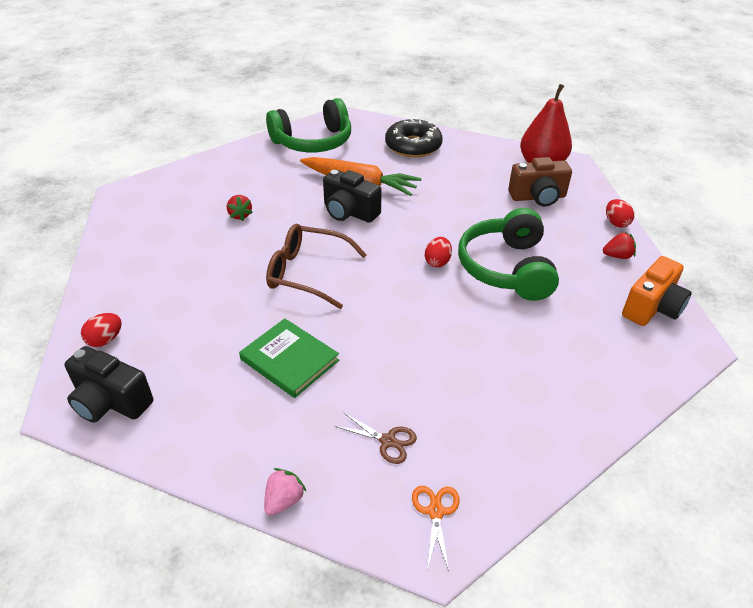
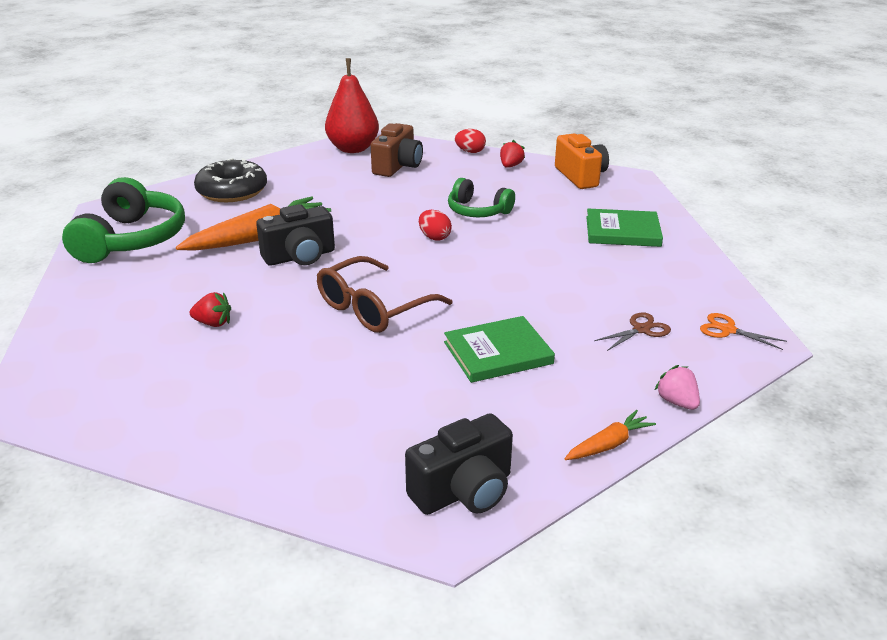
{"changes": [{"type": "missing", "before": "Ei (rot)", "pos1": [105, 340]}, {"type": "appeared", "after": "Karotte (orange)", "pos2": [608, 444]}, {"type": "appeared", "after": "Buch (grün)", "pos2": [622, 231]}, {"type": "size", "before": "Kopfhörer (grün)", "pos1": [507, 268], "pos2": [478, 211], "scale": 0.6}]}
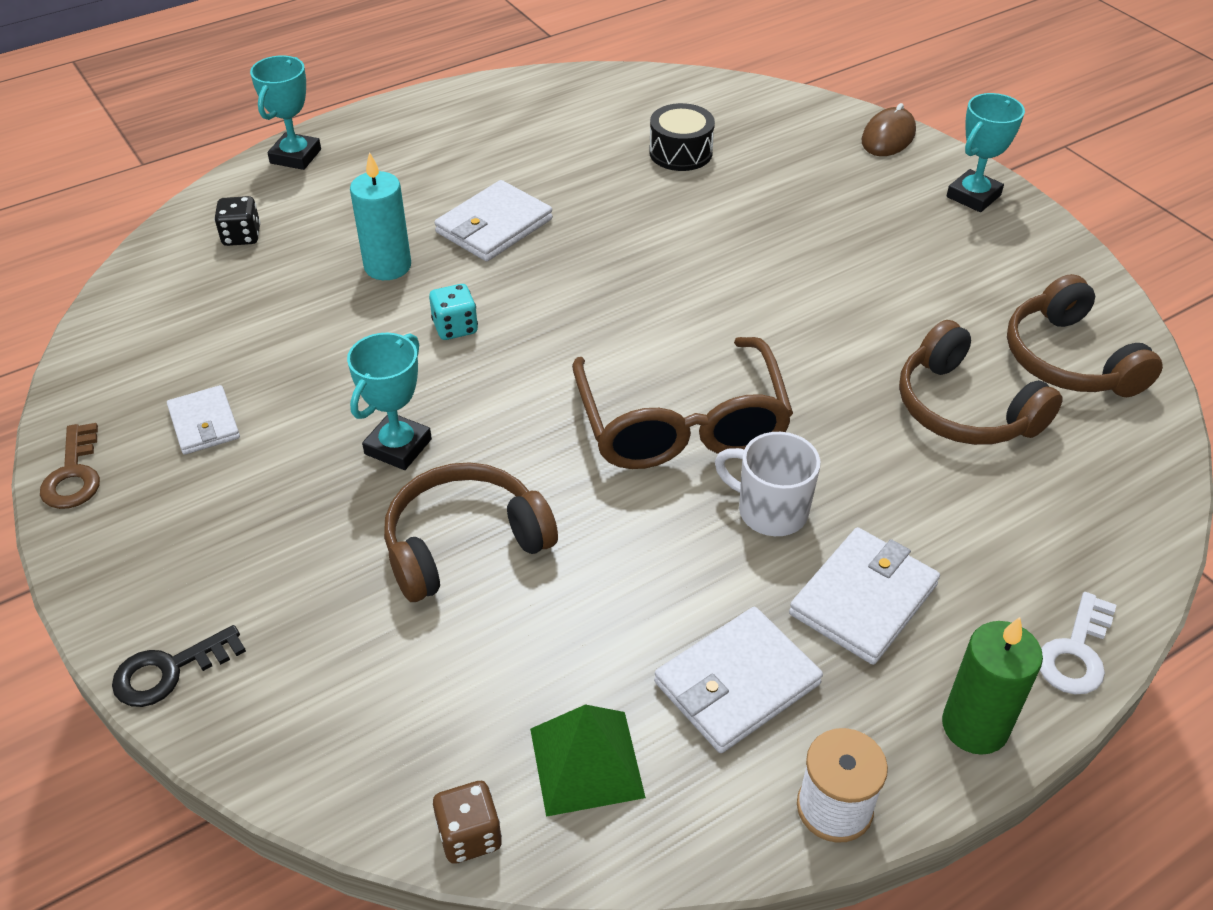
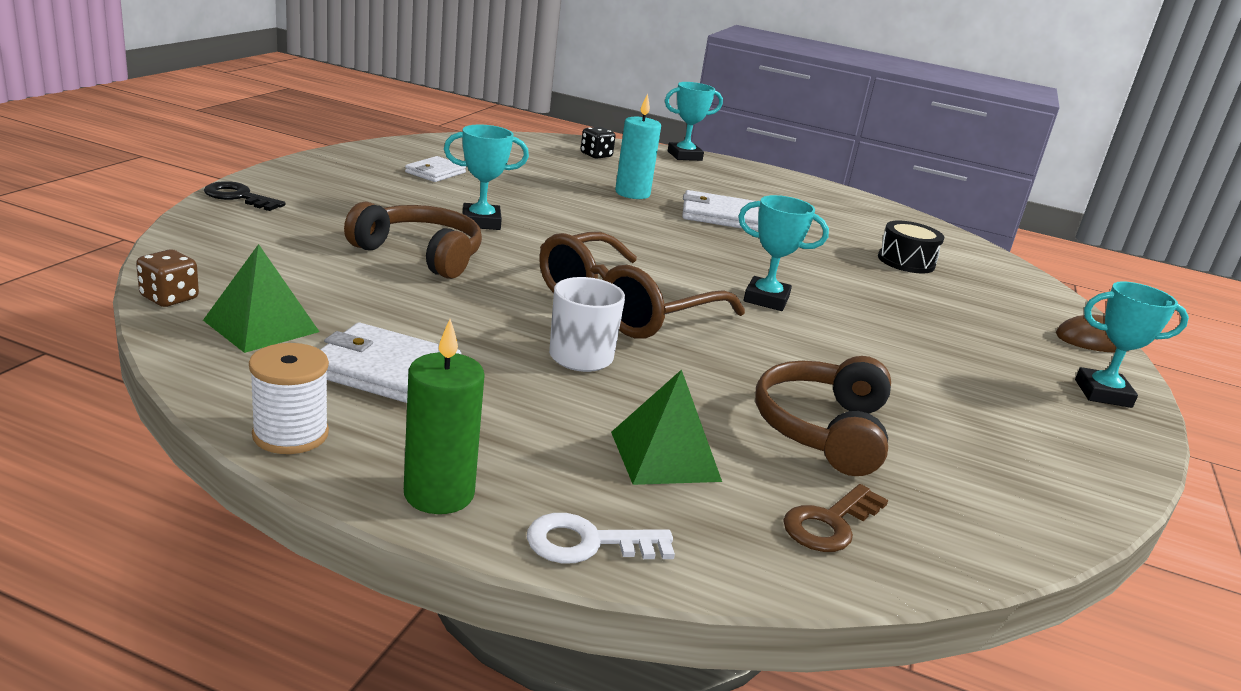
{"changes": [{"type": "missing", "before": "Spielwürfel (türkis)", "pos1": [455, 327]}, {"type": "missing", "before": "Geldbörse (weiß)", "pos1": [863, 599]}, {"type": "missing", "before": "Kopfhörer (braun)", "pos1": [1069, 359]}, {"type": "appeared", "after": "Pyramide (grün)", "pos2": [664, 456]}, {"type": "appeared", "after": "Pokal (türkis)", "pos2": [766, 299]}, {"type": "relocated", "before": "Schlüssel (braun)", "pos1": [74, 474], "pos2": [830, 523]}]}
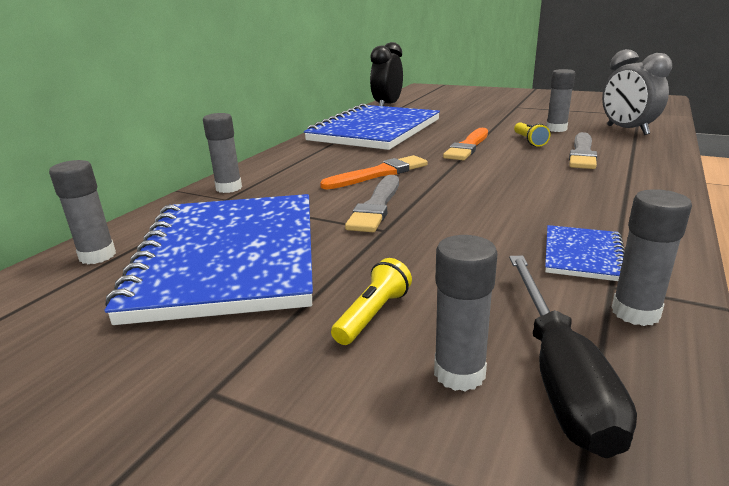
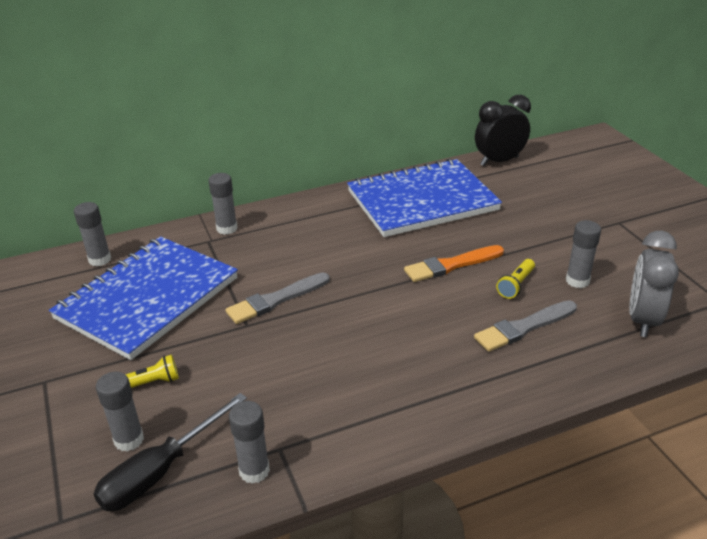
{"changes": [{"type": "missing", "before": "Pinsel (orange)", "pos1": [378, 174]}, {"type": "missing", "before": "Notizbuch (blau)", "pos1": [583, 255]}]}
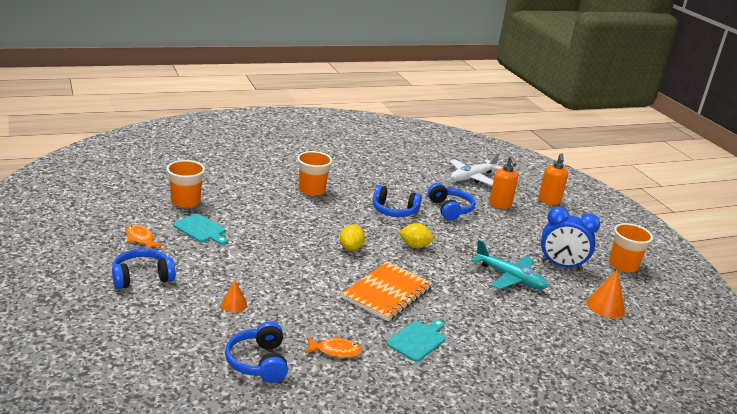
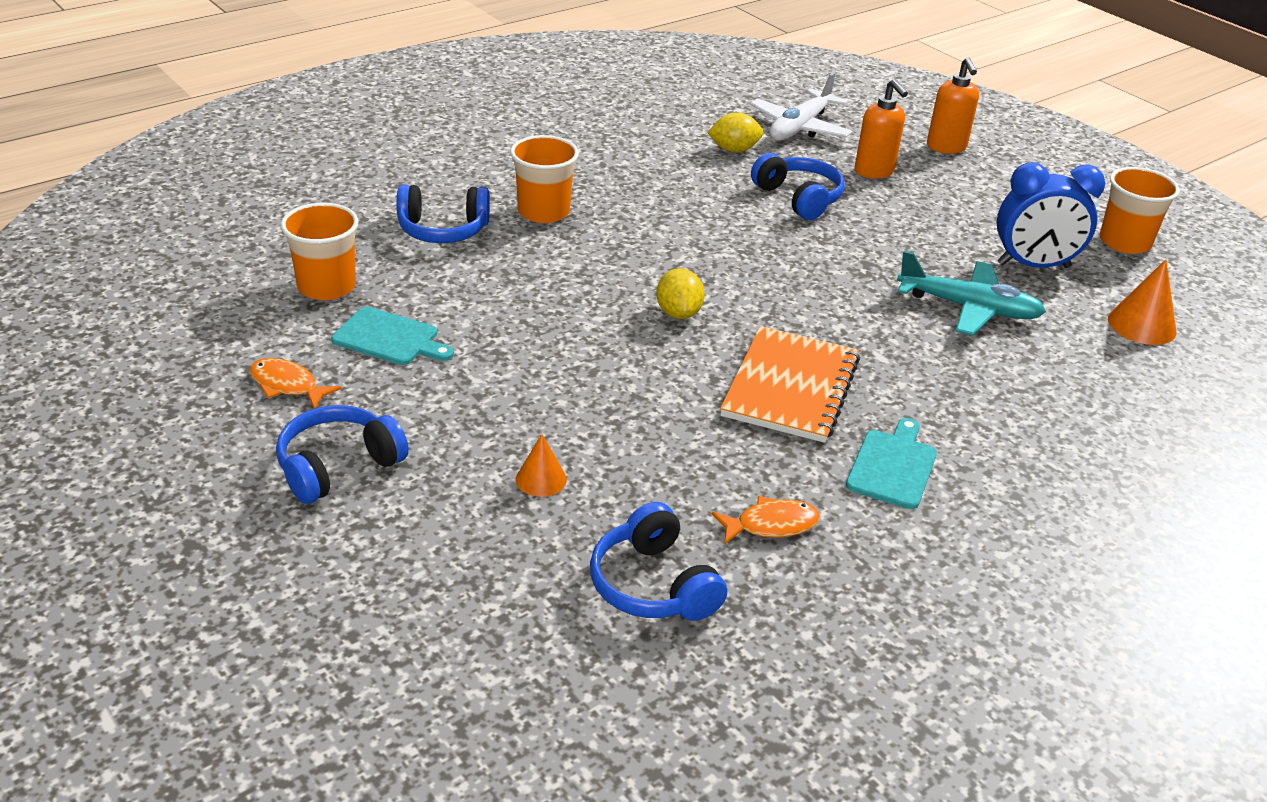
{"changes": [{"type": "relocated", "before": "Kopfhörer (blau)", "pos1": [394, 211], "pos2": [443, 230]}, {"type": "relocated", "before": "Zitrone (gelb)", "pos1": [414, 246], "pos2": [734, 150]}]}
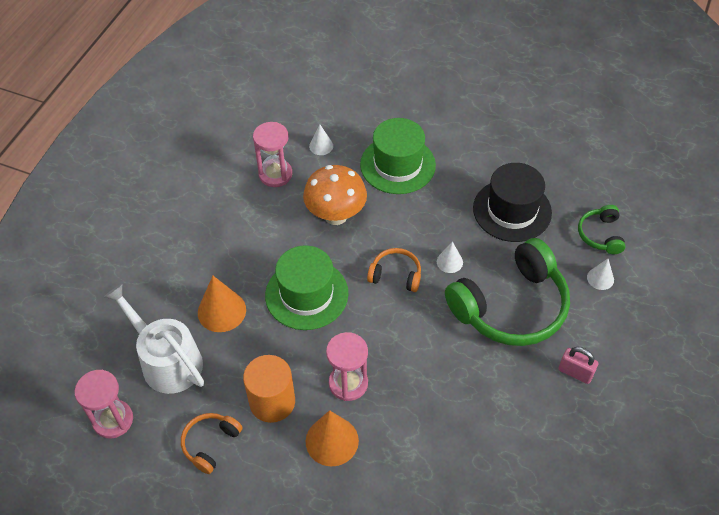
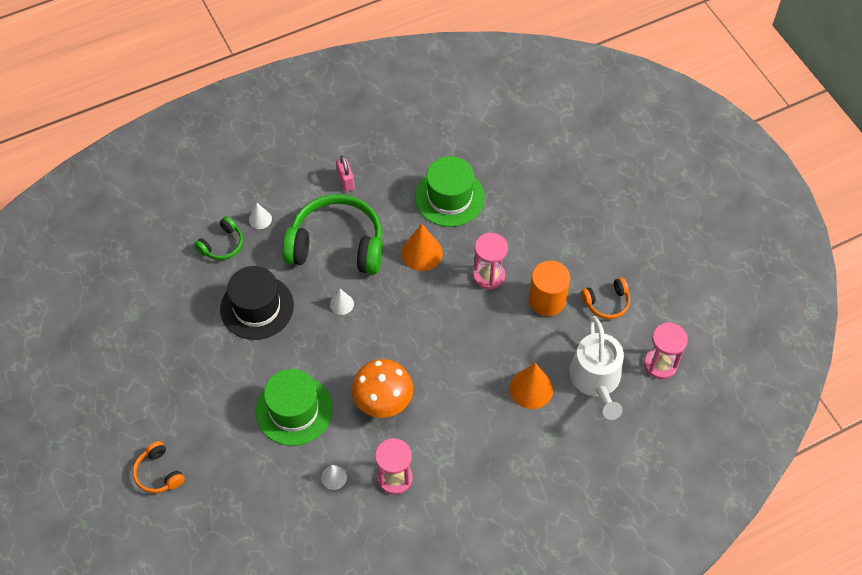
{"changes": [{"type": "relocated", "before": "Hut (grün)", "pos1": [306, 294], "pos2": [449, 197]}, {"type": "relocated", "before": "Kegel (orange)", "pos1": [332, 441], "pos2": [422, 253]}, {"type": "relocated", "before": "Kopfhörer (orange)", "pos1": [395, 275], "pos2": [158, 473]}]}
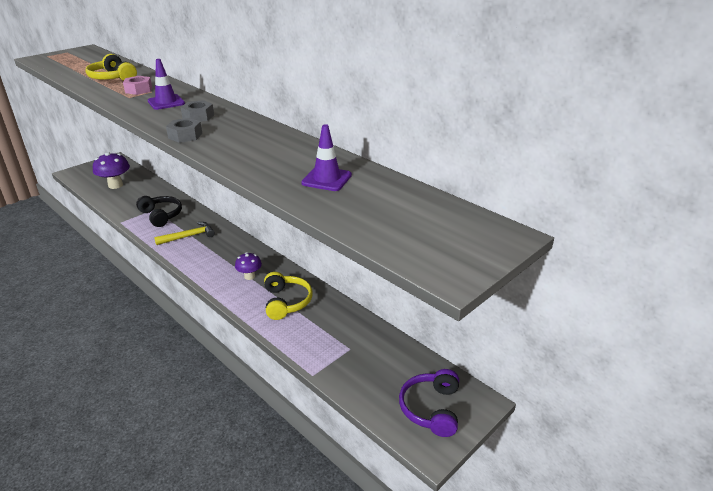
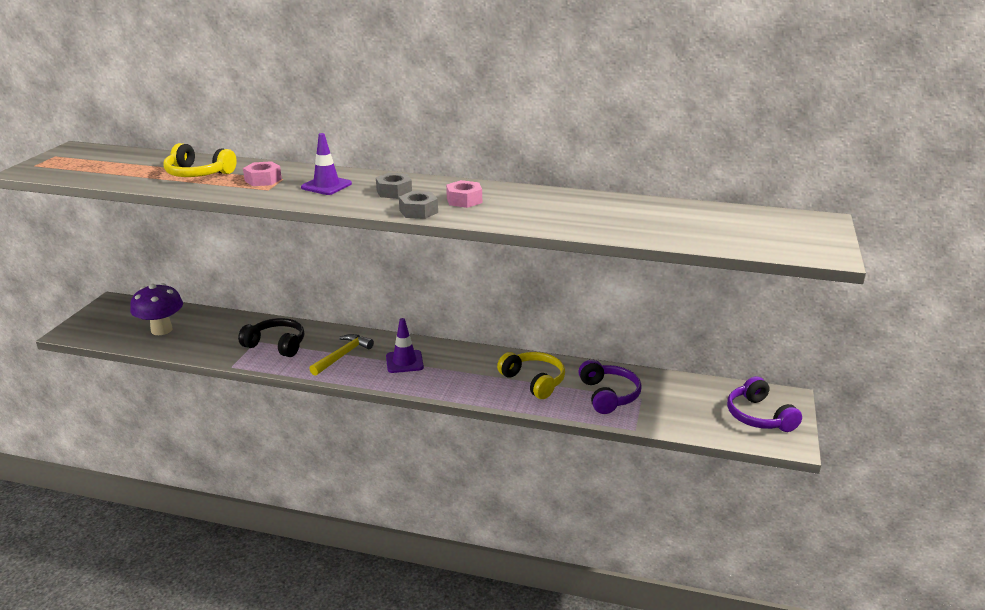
{"changes": [{"type": "missing", "before": "Pilz (lila)", "pos1": [249, 276]}, {"type": "appeared", "after": "Sechskantmutter (rosa)", "pos2": [464, 200]}, {"type": "appeared", "after": "Kopfhörer (lila)", "pos2": [608, 395]}, {"type": "relocated", "before": "Leitkegel (lila)", "pos1": [326, 179], "pos2": [404, 362]}]}
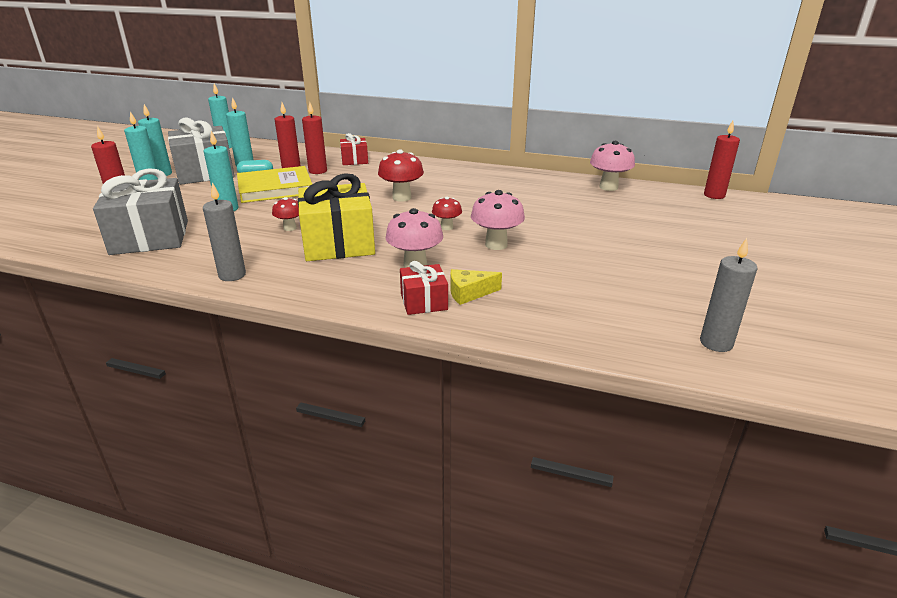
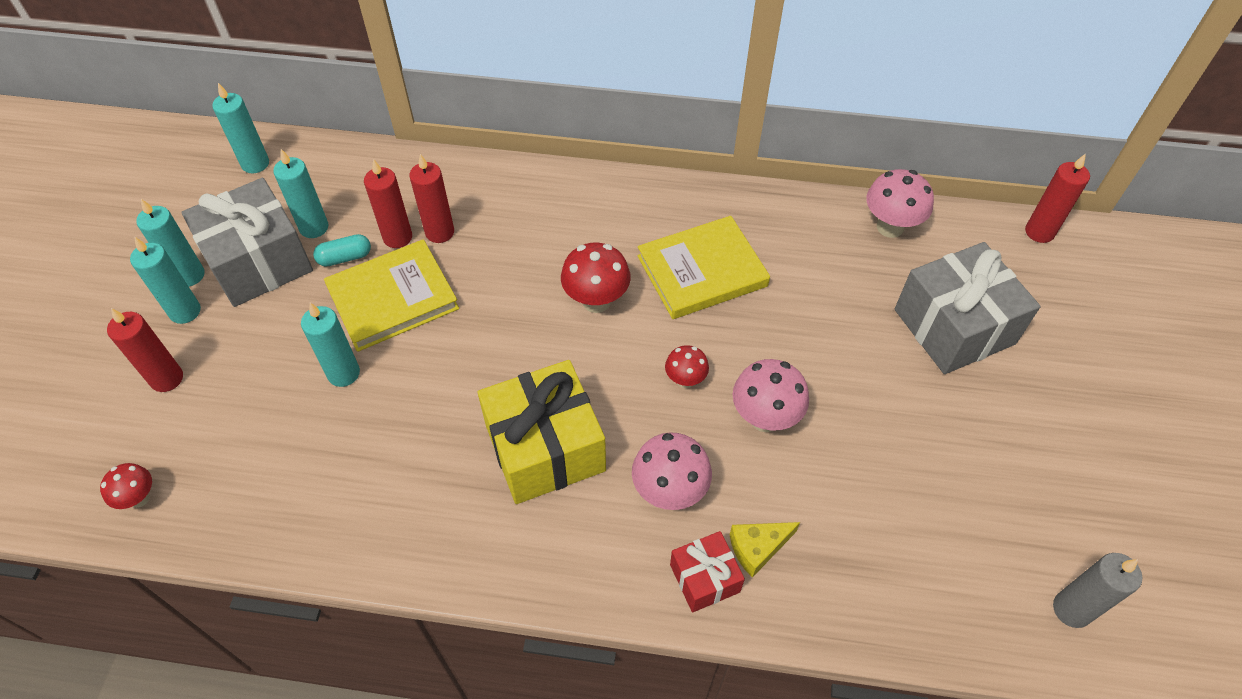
{"changes": [{"type": "missing", "before": "Kerze (grau)", "pos1": [232, 275]}, {"type": "missing", "before": "Geschenk (rot)", "pos1": [354, 160]}, {"type": "appeared", "after": "Buch (gelb)", "pos2": [702, 271]}, {"type": "relocated", "before": "Geschenk (grau)", "pos1": [150, 237], "pos2": [954, 326]}, {"type": "relocated", "before": "Pilz (rot)", "pos1": [290, 228], "pos2": [139, 498]}]}
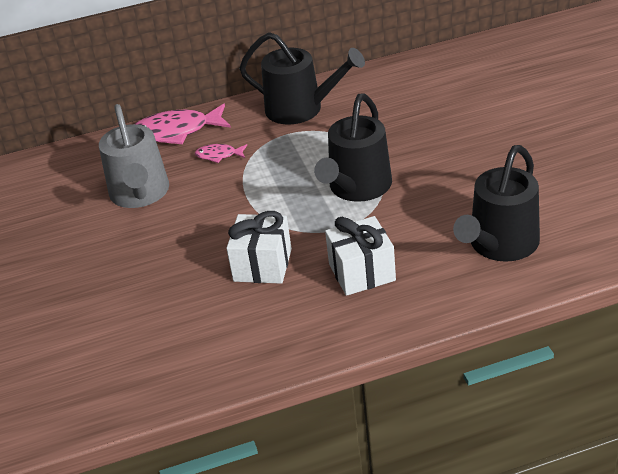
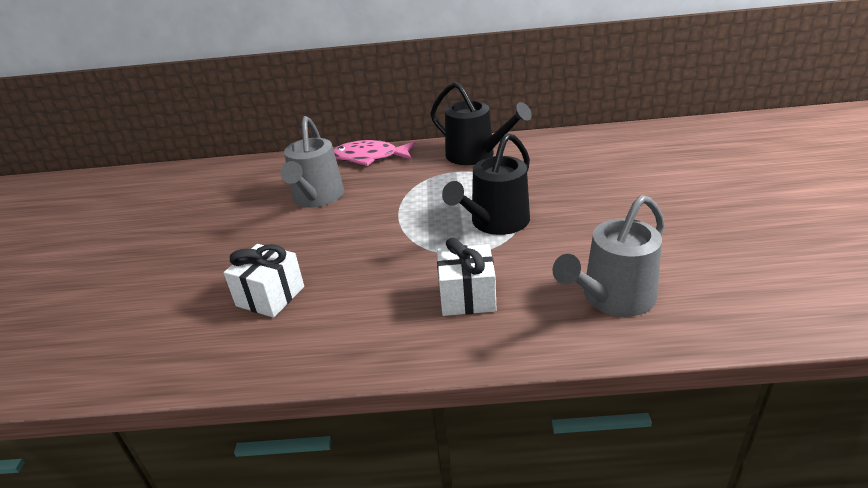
{"changes": [{"type": "missing", "before": "Fisch (rosa)", "pos1": [219, 155]}, {"type": "relocated", "before": "Geschenk (weiß)", "pos1": [262, 265], "pos2": [270, 296]}, {"type": "colour", "before": "Gießkanne (schwarz)", "after": "Gießkanne (grau)", "pos1": [500, 244], "pos2": [613, 298]}]}
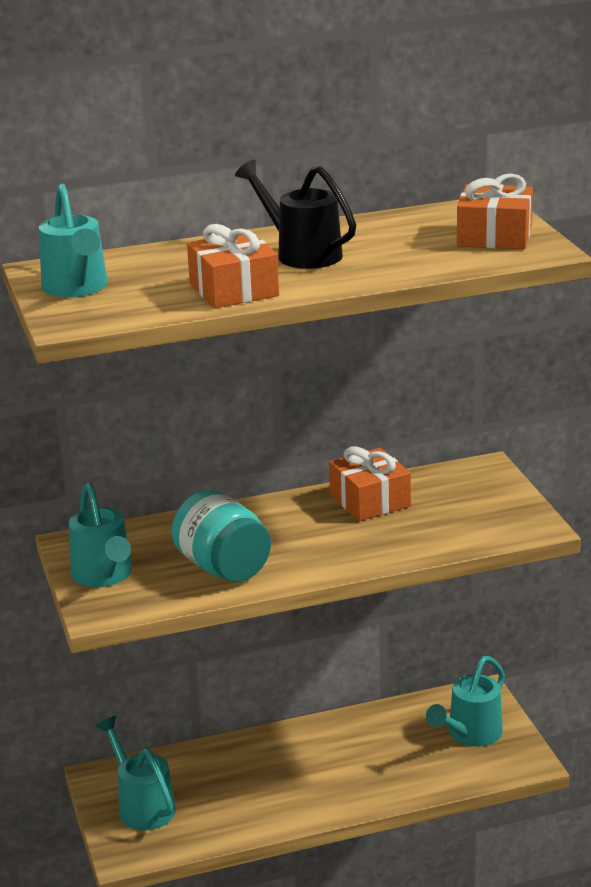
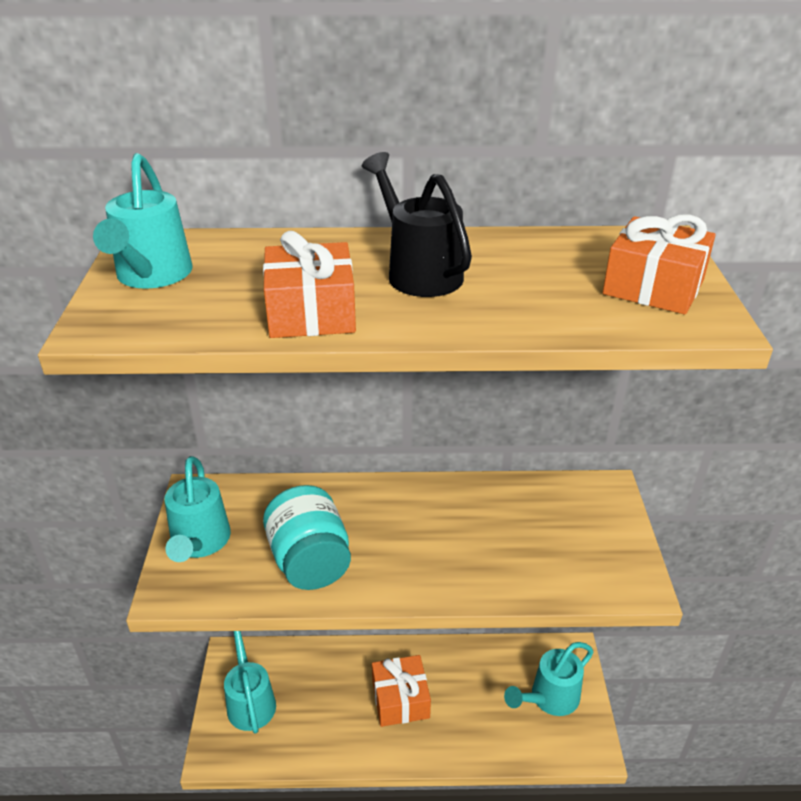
{"changes": [{"type": "relocated", "before": "Geschenk (orange)", "pos1": [370, 500], "pos2": [400, 699]}]}
